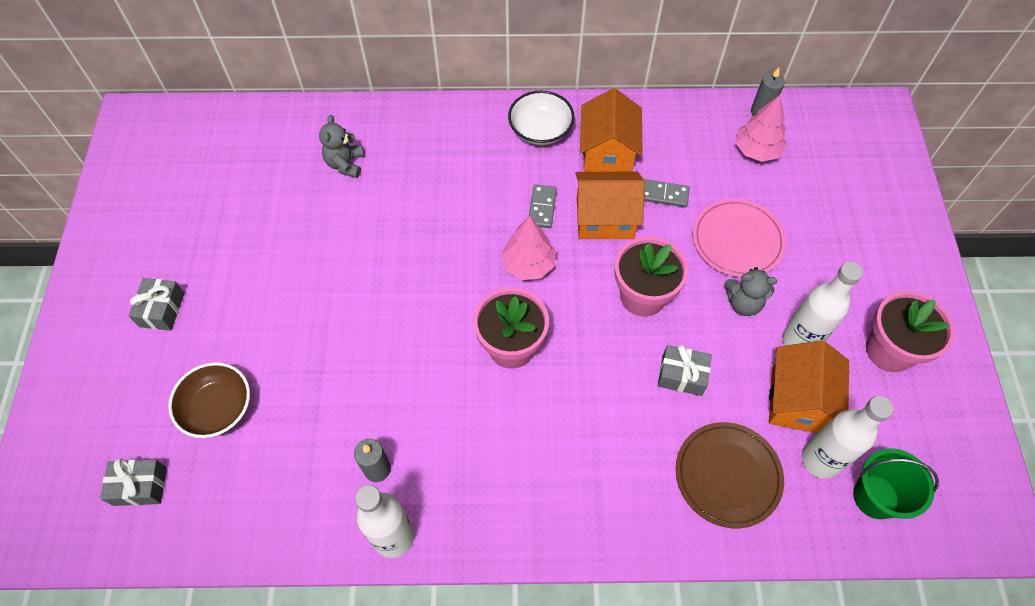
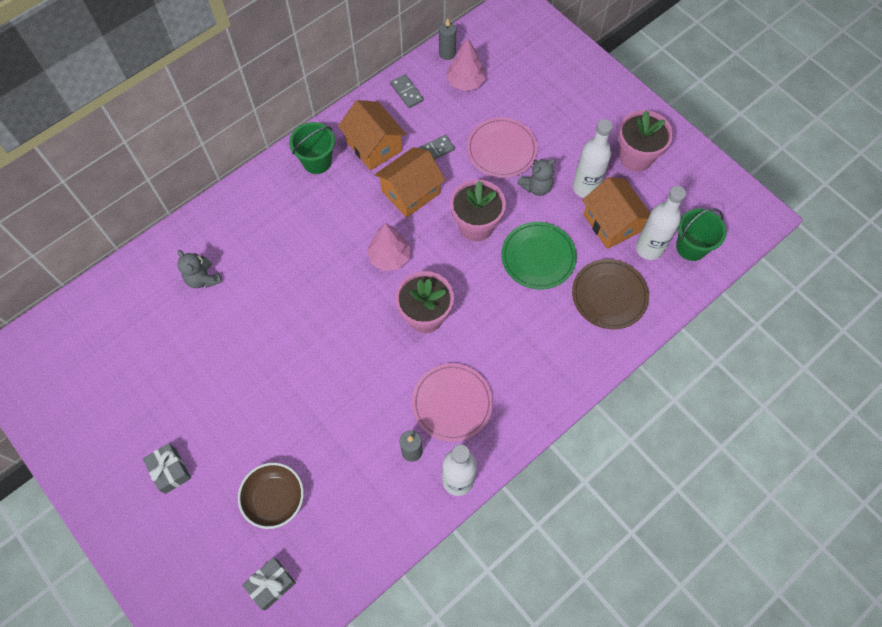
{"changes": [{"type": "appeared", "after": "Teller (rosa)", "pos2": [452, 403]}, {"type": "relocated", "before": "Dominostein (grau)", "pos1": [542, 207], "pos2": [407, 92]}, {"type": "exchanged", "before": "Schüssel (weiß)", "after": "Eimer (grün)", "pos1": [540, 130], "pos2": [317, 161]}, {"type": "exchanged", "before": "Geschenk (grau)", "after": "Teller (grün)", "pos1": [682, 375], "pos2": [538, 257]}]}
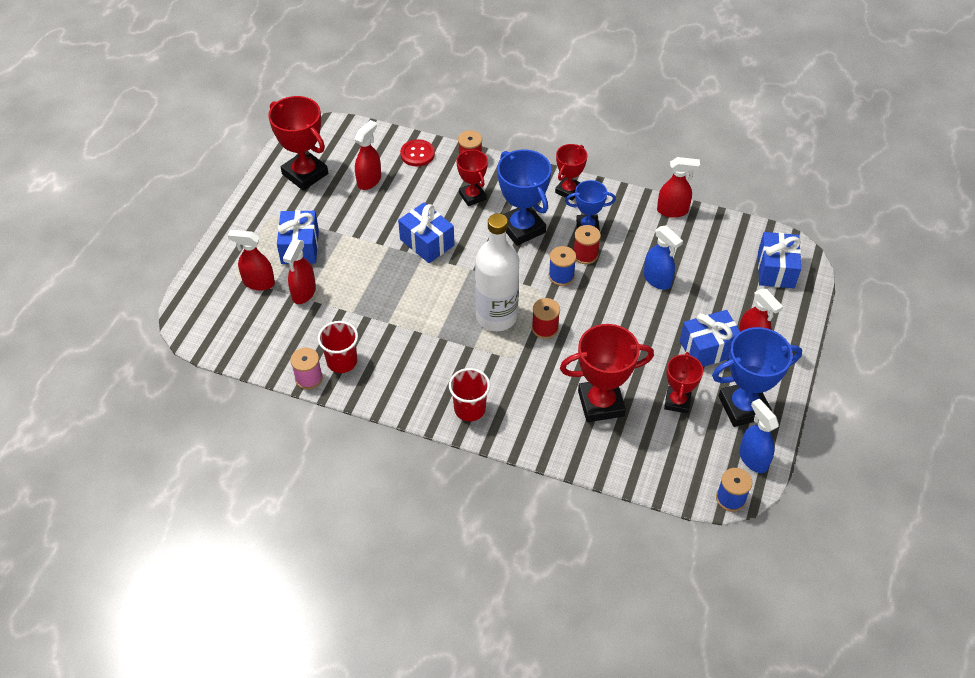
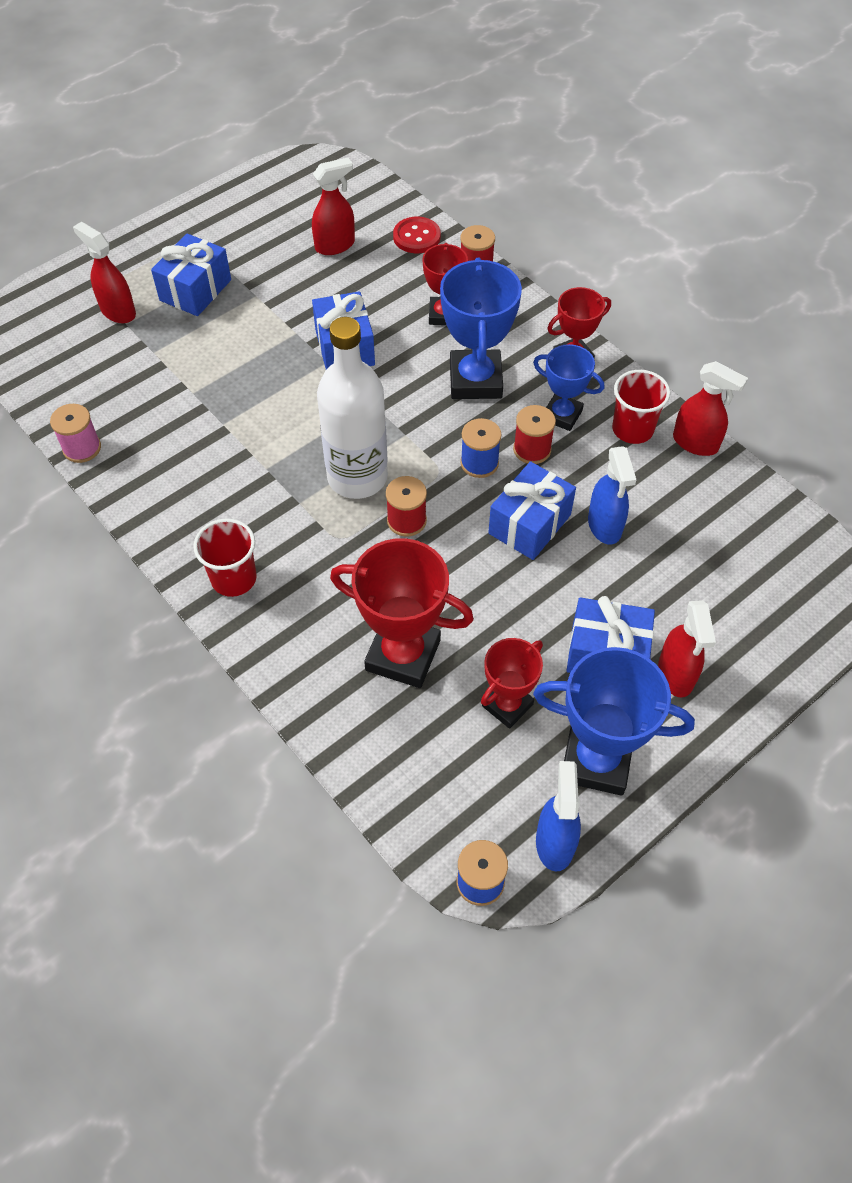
{"changes": [{"type": "missing", "before": "Pokal (rot)", "pos1": [305, 174]}, {"type": "missing", "before": "Sprühflasche (rot)", "pos1": [303, 293]}, {"type": "relocated", "before": "Becher (rot)", "pos1": [342, 361], "pos2": [632, 429]}, {"type": "relocated", "before": "Geschenk (blau)", "pos1": [776, 270], "pos2": [529, 524]}]}
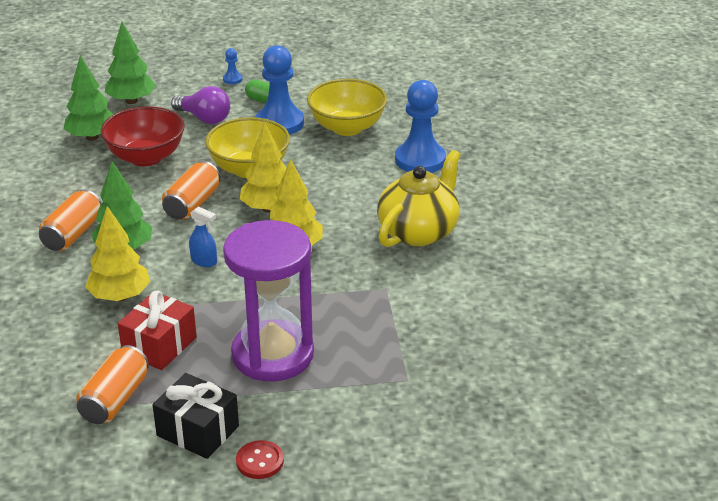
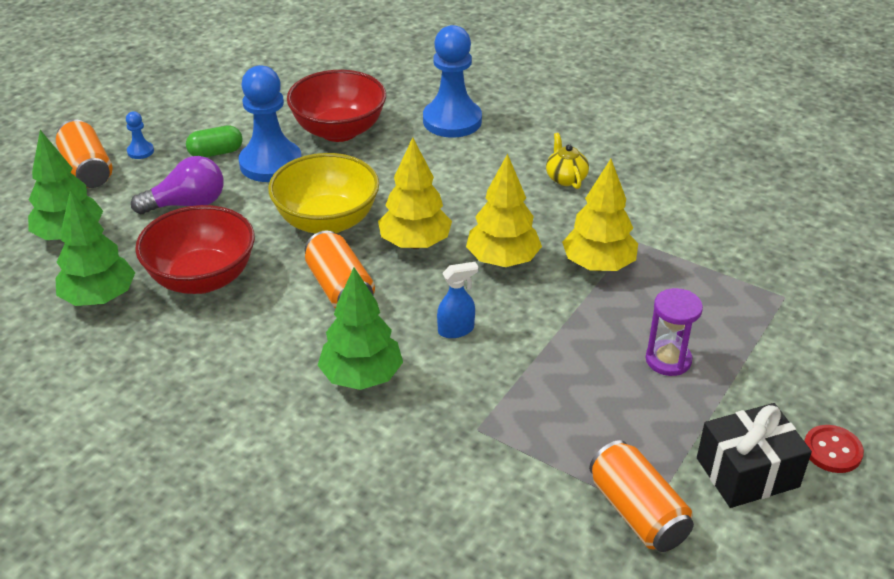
{"changes": [{"type": "missing", "before": "Geschenk (rot)", "pos1": [159, 345]}, {"type": "relocated", "before": "Dose (orange)", "pos1": [73, 234], "pos2": [87, 170]}, {"type": "relocated", "before": "Baum (gelb)", "pos1": [120, 296], "pos2": [598, 265]}, {"type": "colour", "before": "Schüssel (gelb)", "after": "Schüssel (rot)", "pos1": [347, 127], "pos2": [339, 131]}, {"type": "size", "before": "Sanduhr (lila)", "pos1": [273, 355], "pos2": [668, 360], "scale": 0.46}, {"type": "size", "before": "Teekanne (gelb)", "pos1": [418, 231], "pos2": [565, 178], "scale": 0.46}]}
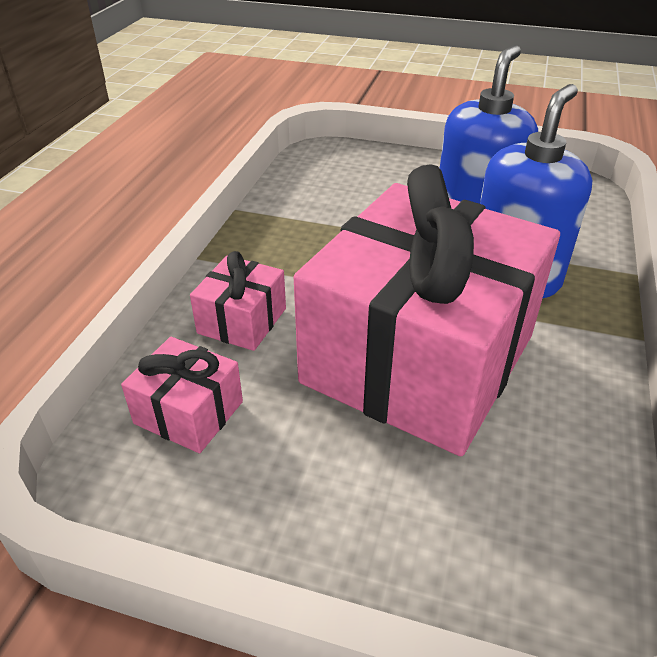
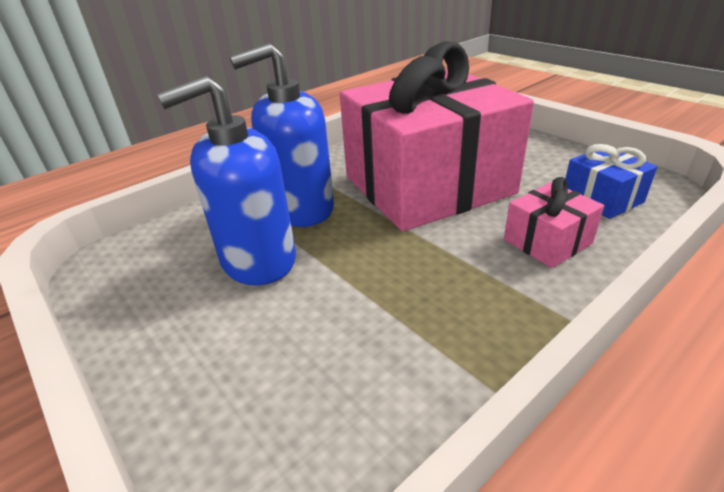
{"changes": [{"type": "colour", "before": "Geschenk (rosa)", "after": "Geschenk (blau)", "pos1": [189, 412], "pos2": [602, 198]}]}
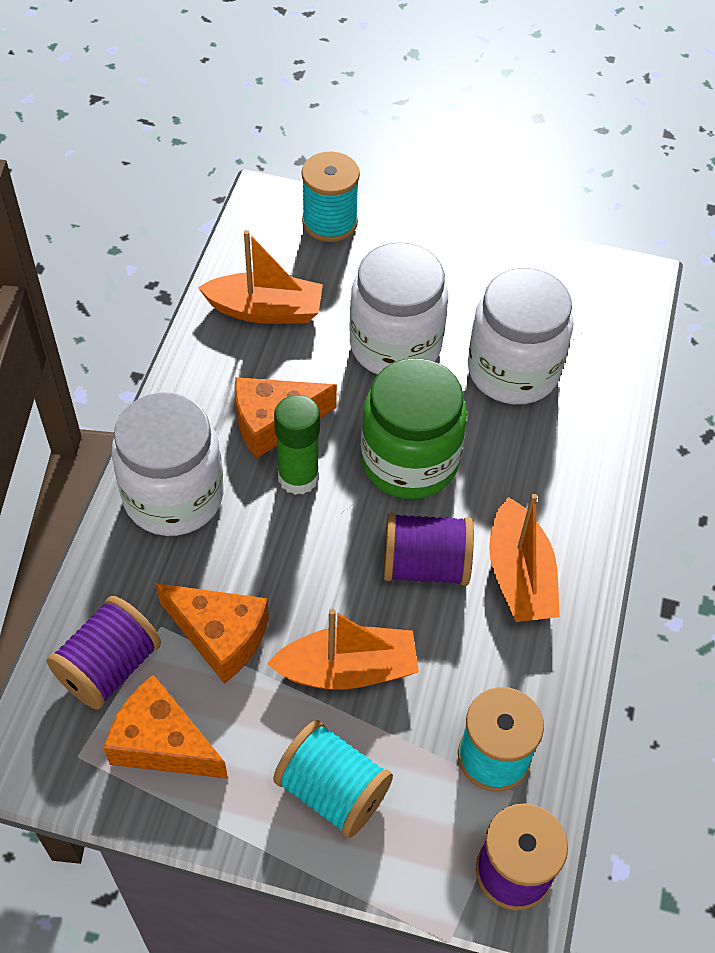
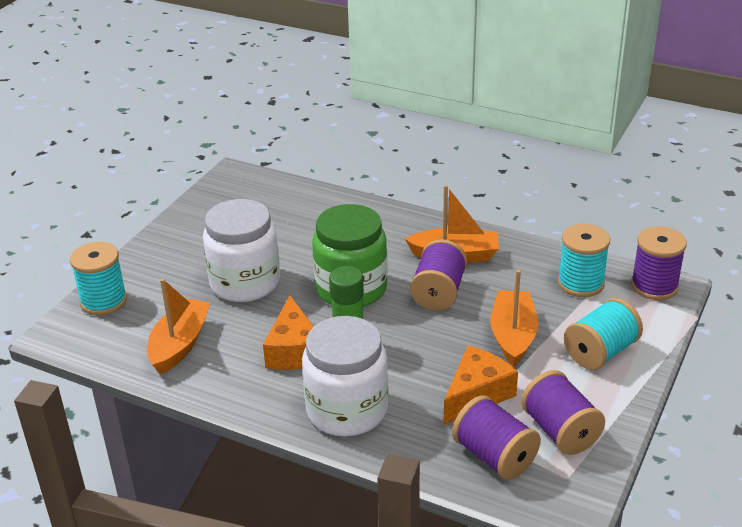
{"changes": [{"type": "missing", "before": "Einmachglas (weiß)", "pos1": [513, 371]}, {"type": "exchanged", "before": "Käse (orange)", "after": "Garnrolle (lila)", "pos1": [162, 743], "pos2": [560, 431]}]}
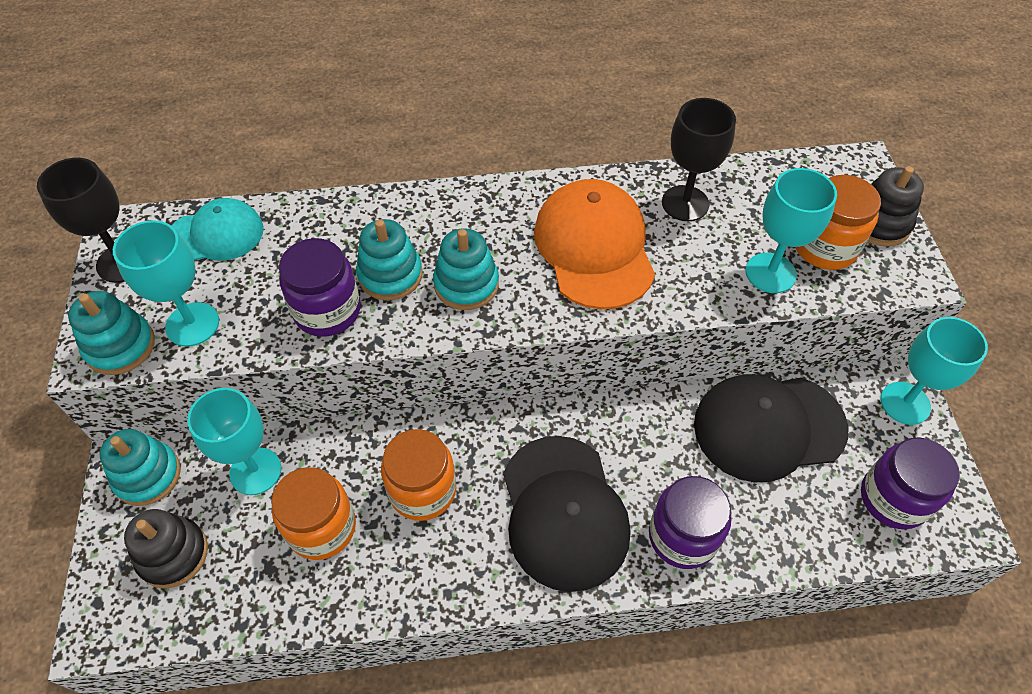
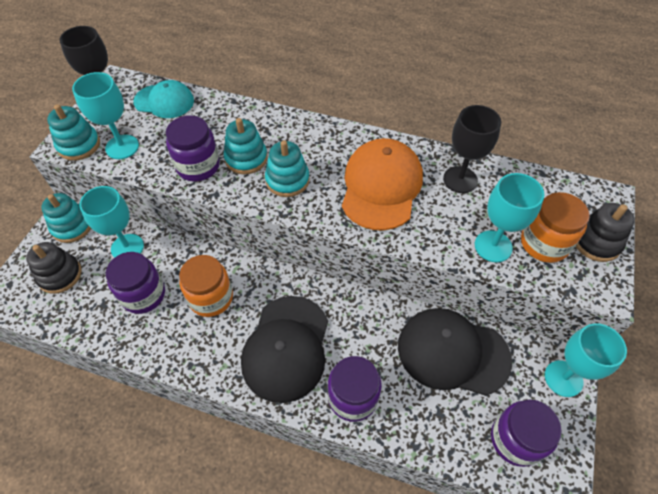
{"changes": [{"type": "colour", "before": "Einmachglas (orange)", "after": "Einmachglas (lila)", "pos1": [321, 527], "pos2": [143, 295]}]}
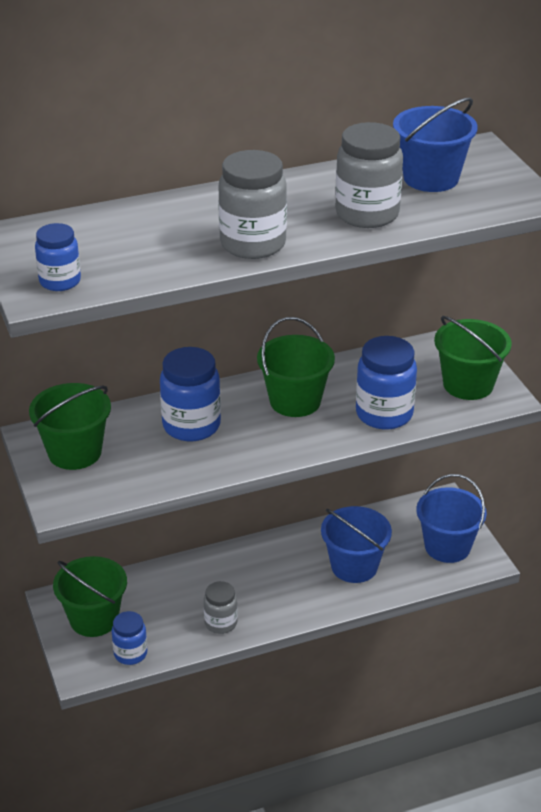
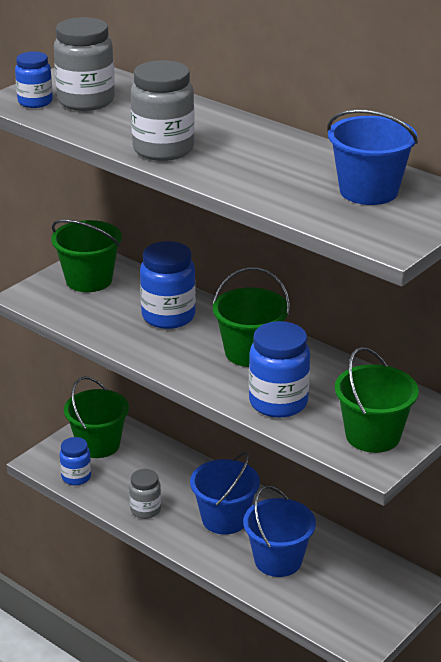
{"changes": [{"type": "relocated", "before": "Einmachglas (grau)", "pos1": [367, 214], "pos2": [86, 101]}, {"type": "relocated", "before": "Eimer (blau)", "pos1": [447, 546], "pos2": [224, 519]}]}
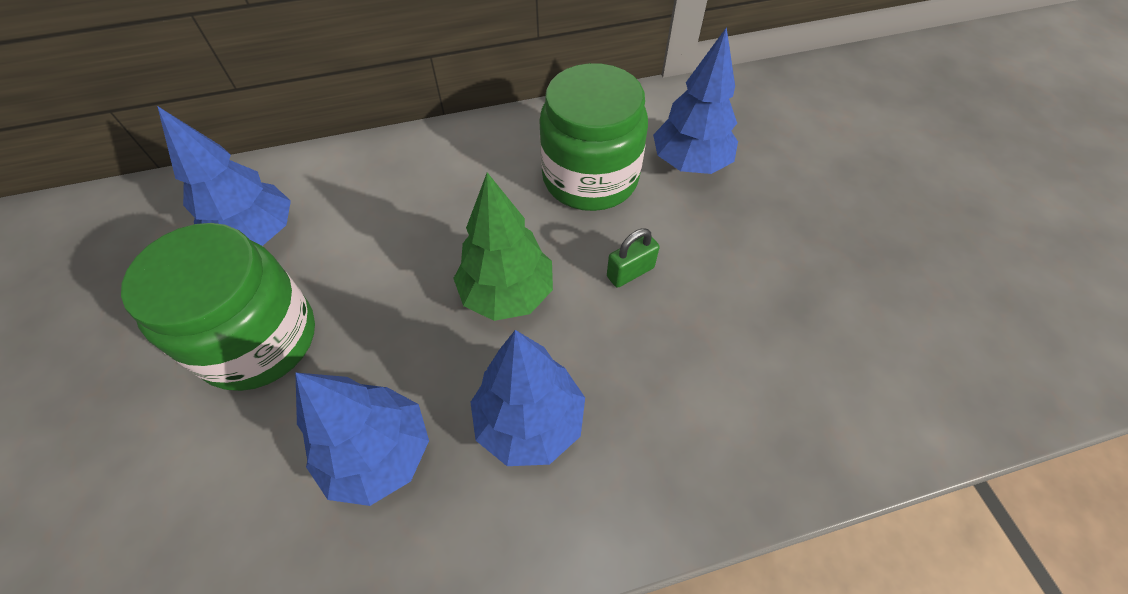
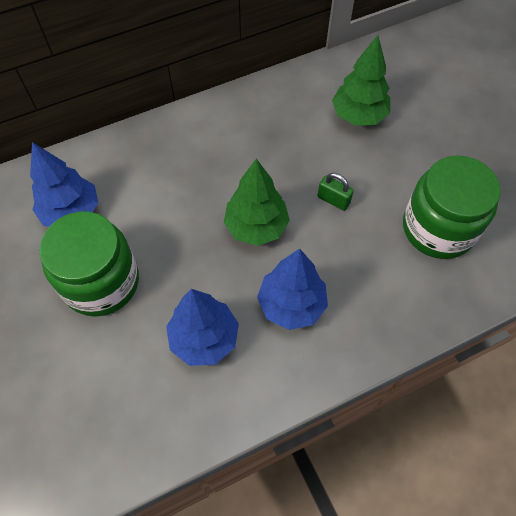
{"changes": [{"type": "relocated", "before": "Einmachglas (grün)", "pos1": [590, 178], "pos2": [438, 228]}, {"type": "colour", "before": "Baum (blau)", "after": "Baum (grün)", "pos1": [690, 163], "pos2": [358, 115]}, {"type": "spun", "before": "Vorhängeschloss (grün)", "pos1": [630, 272], "pos2": [333, 200], "turn": 75}]}
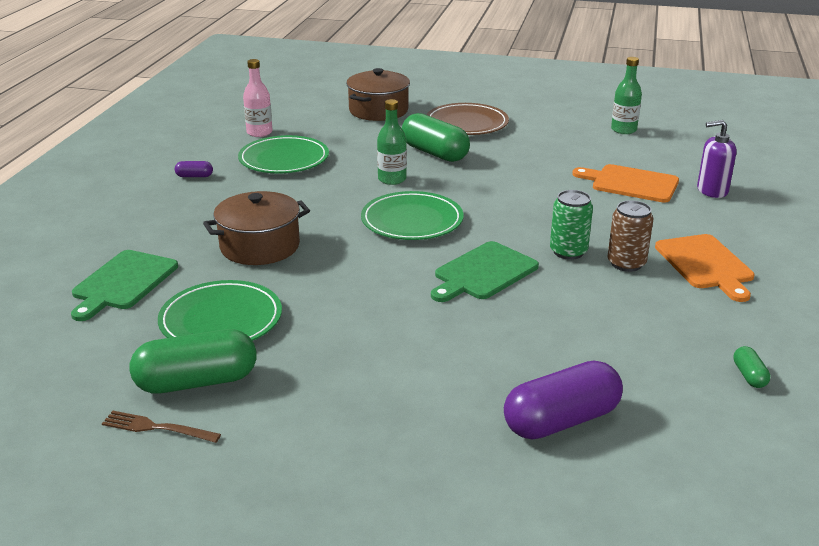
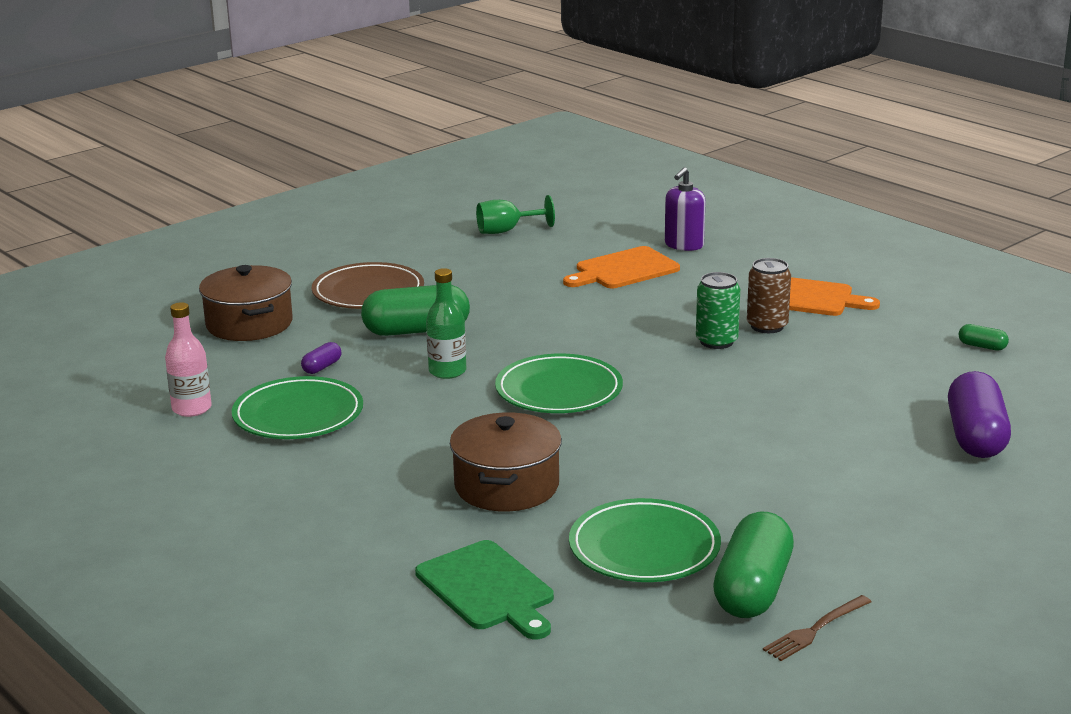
{"changes": [{"type": "missing", "before": "Schneidebrett (grün)", "pos1": [483, 273]}, {"type": "relocated", "before": "Kapsel (lila)", "pos1": [194, 176], "pos2": [322, 367]}, {"type": "exchanged", "before": "Flasche (grün)", "after": "Kelch (grün)", "pos1": [623, 130], "pos2": [506, 231]}]}
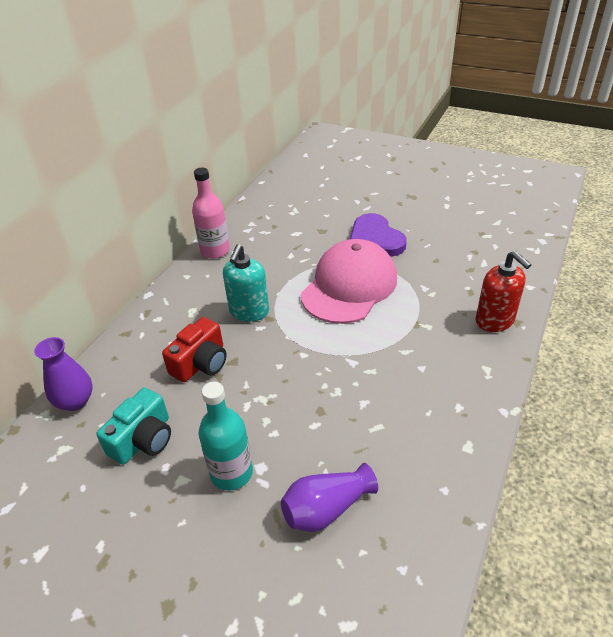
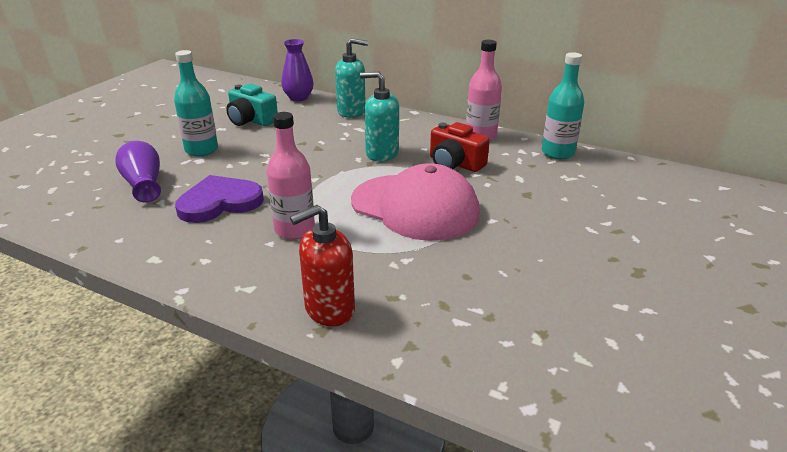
{"changes": [{"type": "appeared", "after": "Flasche (rosa)", "pos2": [294, 229]}, {"type": "appeared", "after": "Seifenspender (türkis)", "pos2": [352, 112]}, {"type": "appeared", "after": "Flasche (türkis)", "pos2": [558, 153]}, {"type": "relocated", "before": "Kamera (rot)", "pos1": [201, 363], "pos2": [455, 163]}, {"type": "relocated", "before": "Herz (lila)", "pos1": [375, 239], "pos2": [219, 202]}]}
